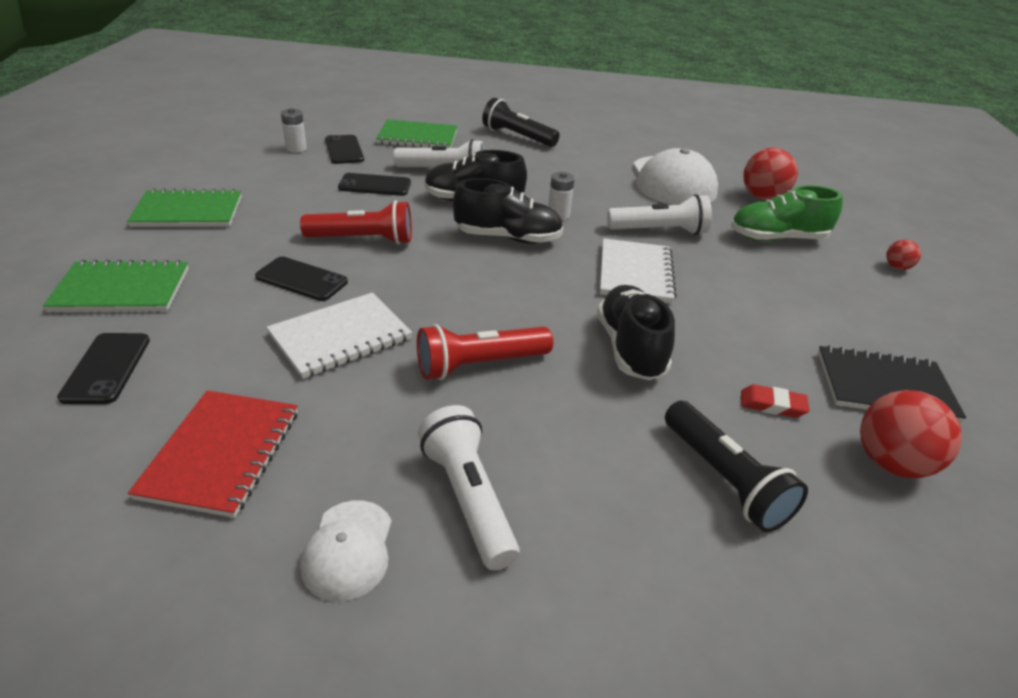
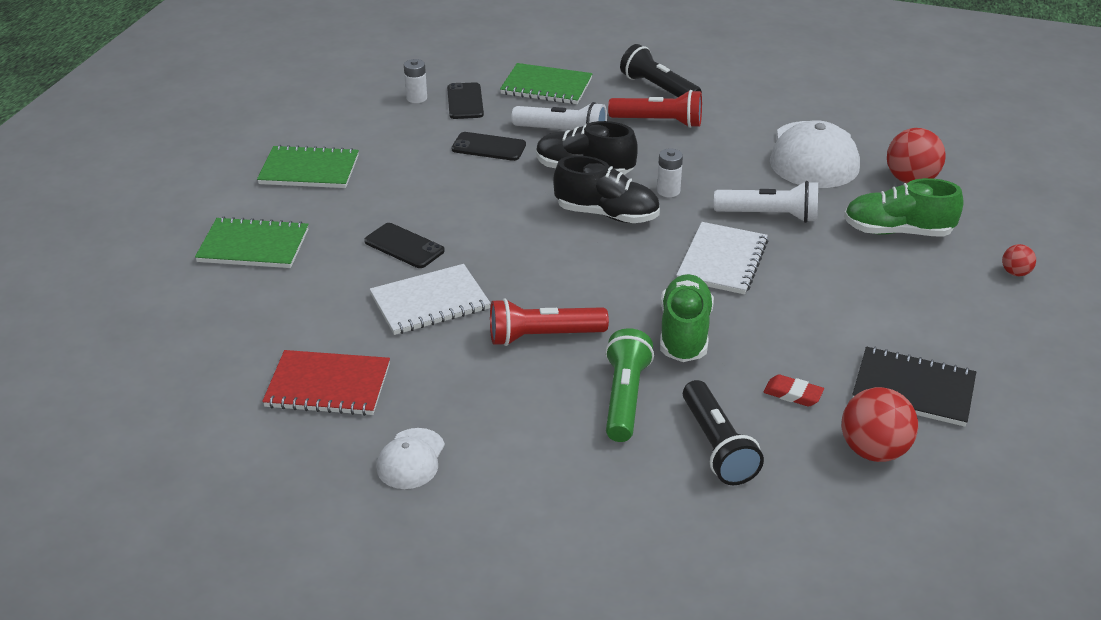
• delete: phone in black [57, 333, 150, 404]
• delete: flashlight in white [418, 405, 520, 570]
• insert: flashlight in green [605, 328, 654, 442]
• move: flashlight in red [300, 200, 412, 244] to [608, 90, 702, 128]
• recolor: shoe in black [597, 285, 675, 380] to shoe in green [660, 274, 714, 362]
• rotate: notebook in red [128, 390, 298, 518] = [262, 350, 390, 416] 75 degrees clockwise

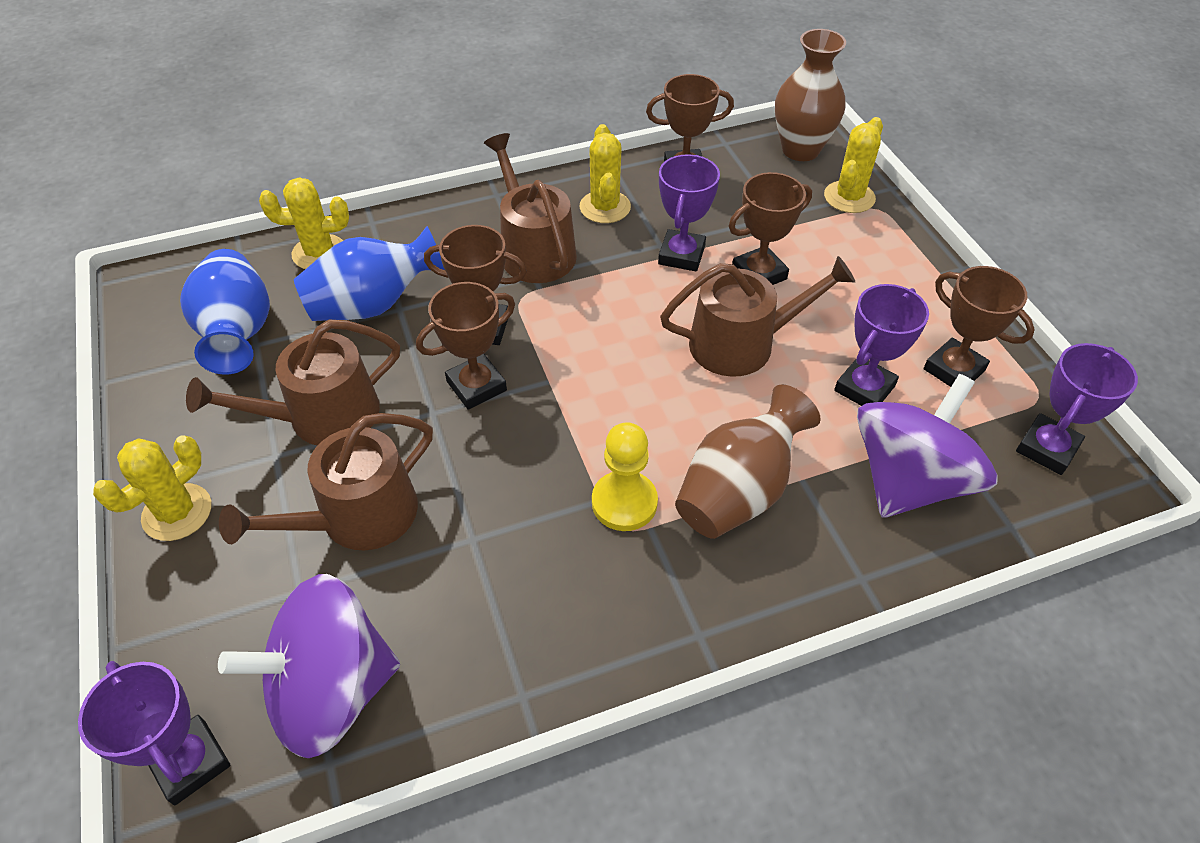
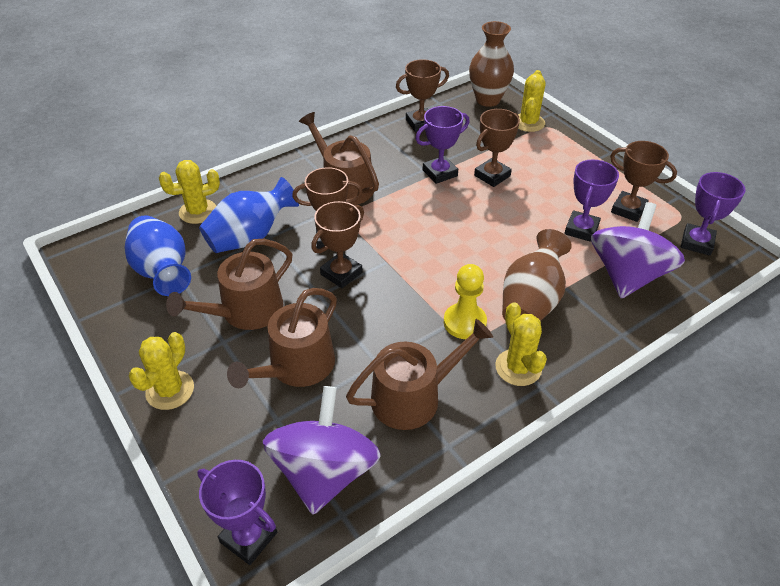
• move: cactus in yellow [580, 124, 631, 223] to [495, 302, 547, 386]
• move: watering can in brown [660, 256, 855, 377] to [346, 319, 493, 430]
• rotate: spinning top in purple [218, 574, 400, 758] = [263, 386, 381, 514] 135 degrees clockwise
• rotate: trophy in purple [658, 154, 720, 271] = [415, 106, 470, 184] 60 degrees clockwise

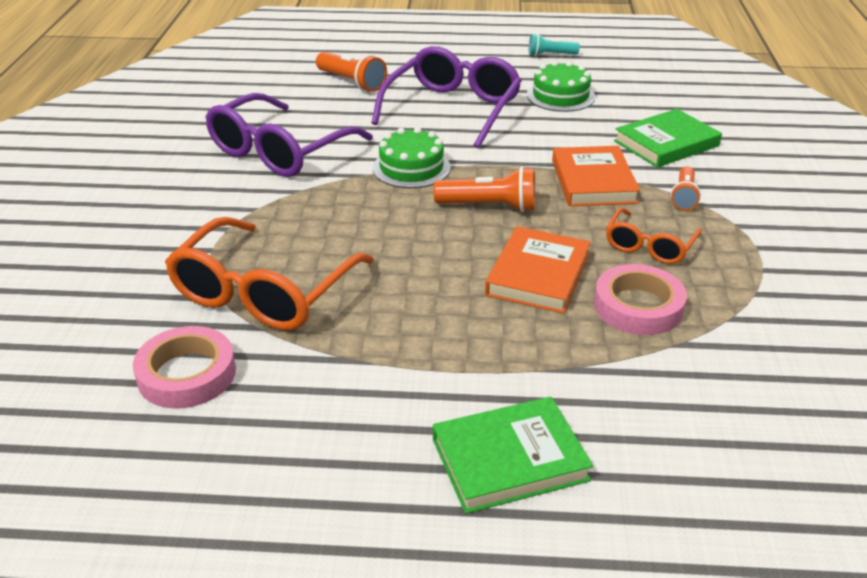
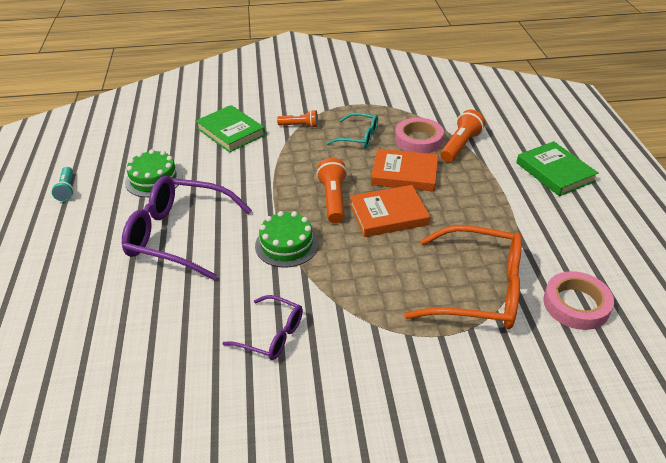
• move: flashlight in orange [316, 52, 387, 92] to [440, 110, 485, 162]
• move: book in orange [552, 146, 640, 206] to [350, 185, 430, 237]
• recolor: glasses in orange [606, 208, 702, 264] to glasses in turquoise [326, 113, 378, 148]
• resize: glasses in purple [205, 93, 373, 177] = [222, 295, 303, 360] x0.54

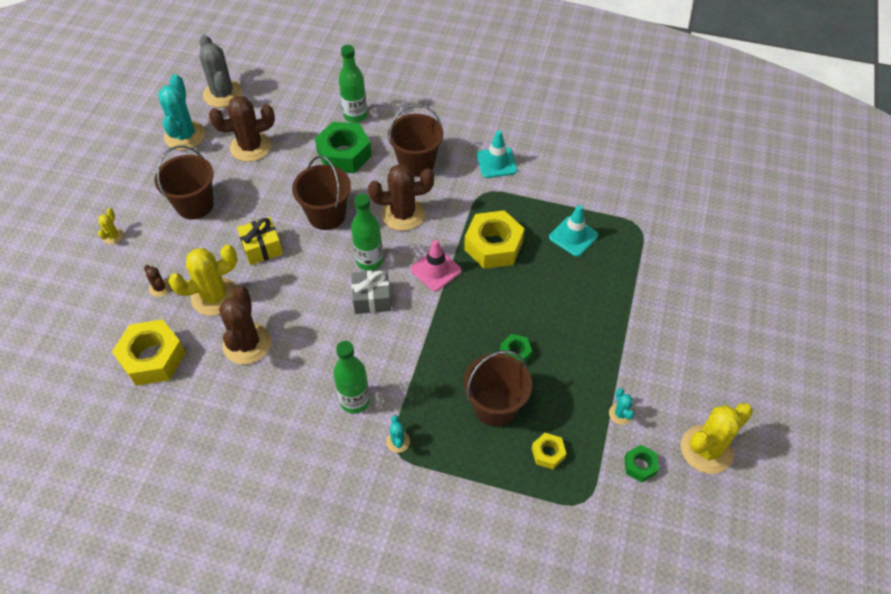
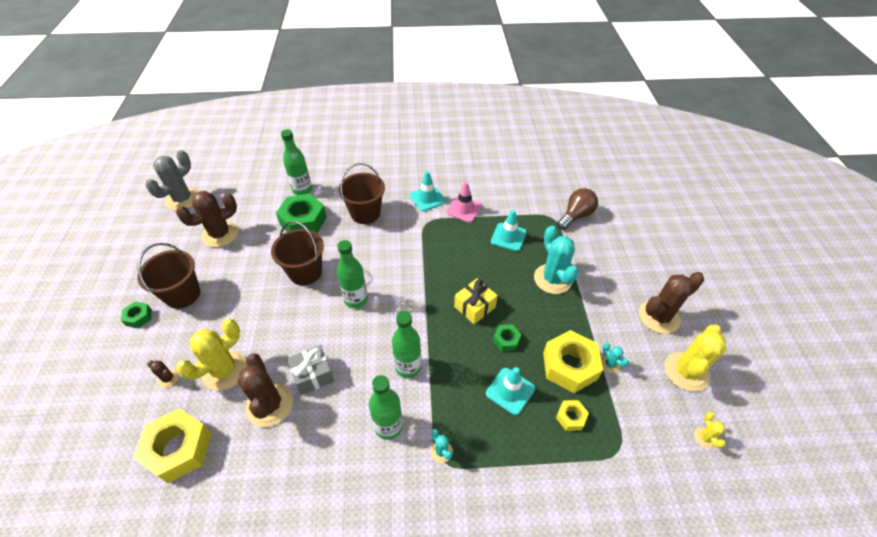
• insert: bottle in green [392, 311, 421, 378]
• insert: light bulb in brown [557, 188, 598, 230]
• move: cactus in yellow [98, 208, 124, 244] to [694, 412, 726, 449]
• move: cactus in turquoise [158, 74, 205, 150] to [534, 226, 579, 294]
• move: gift in yellow [237, 217, 283, 265] to [454, 278, 498, 324]
• move: gift in grey [351, 270, 391, 314] to [287, 345, 334, 395]
• move: cactus in brown [368, 164, 434, 231] to [639, 272, 704, 334]
• move: traffic cone in pink [411, 239, 462, 291] to [446, 182, 482, 223]
• move: nut in yellow [464, 210, 524, 269] to [543, 330, 603, 393]
• move: nut in green [624, 445, 659, 482] to [121, 301, 152, 328]
• replace: bucket in brown [464, 350, 532, 427] to traffic cone in turquoise [486, 367, 535, 415]
• rotate: cactus in grey [199, 35, 242, 108] = [146, 150, 199, 211] 75 degrees clockwise

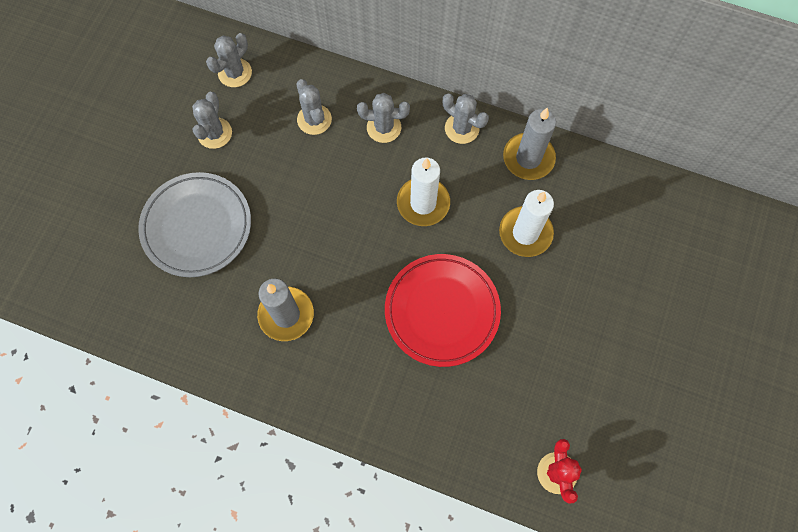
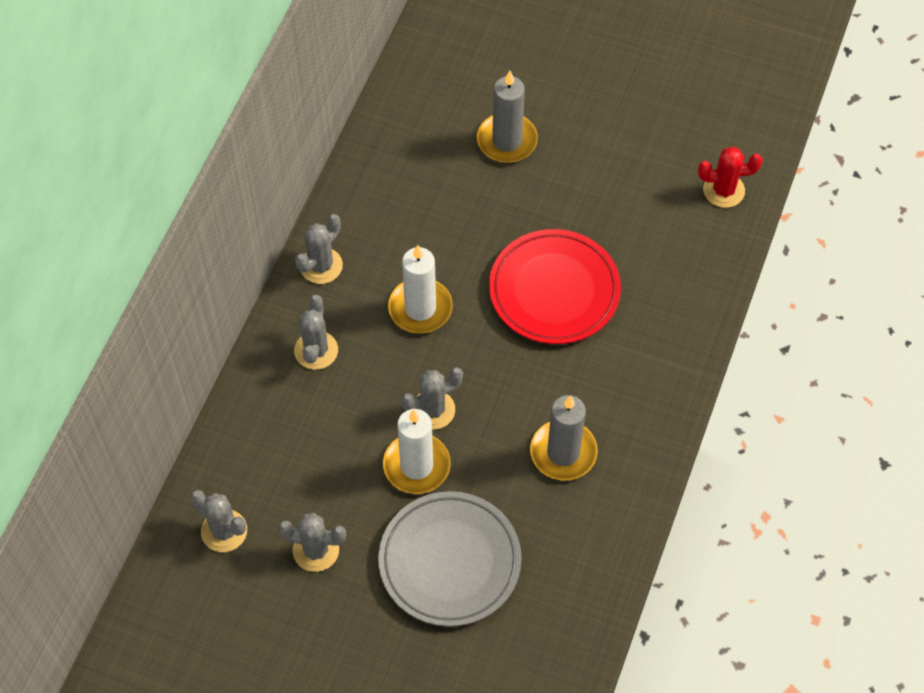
• move: cactus in grey [296, 79, 332, 135] to [401, 367, 463, 430]
• move: candle in white [499, 190, 554, 257] to [383, 409, 450, 494]
• move: candle in grey [503, 108, 556, 180] to [477, 71, 538, 163]

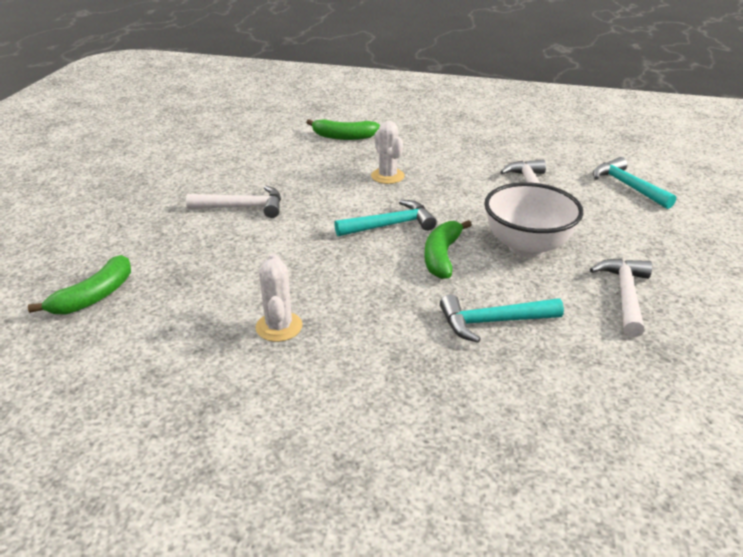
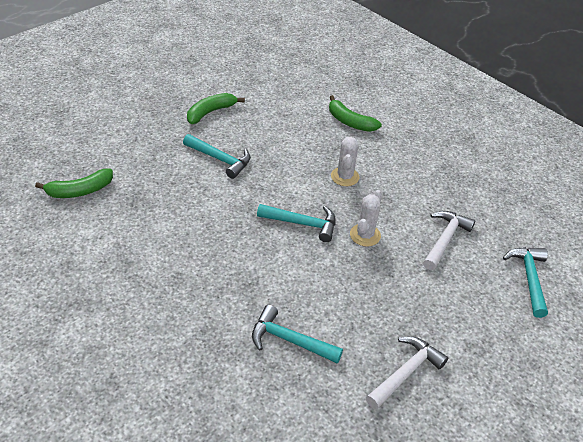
• delete: bowl in white [484, 182, 583, 257]
• move: cactus in white [255, 253, 303, 342] to [350, 190, 382, 247]
• move: banana in green [424, 220, 472, 279] to [187, 93, 245, 124]
• recolor: hammer in white [186, 186, 281, 218] to hammer in turquoise [183, 134, 251, 179]

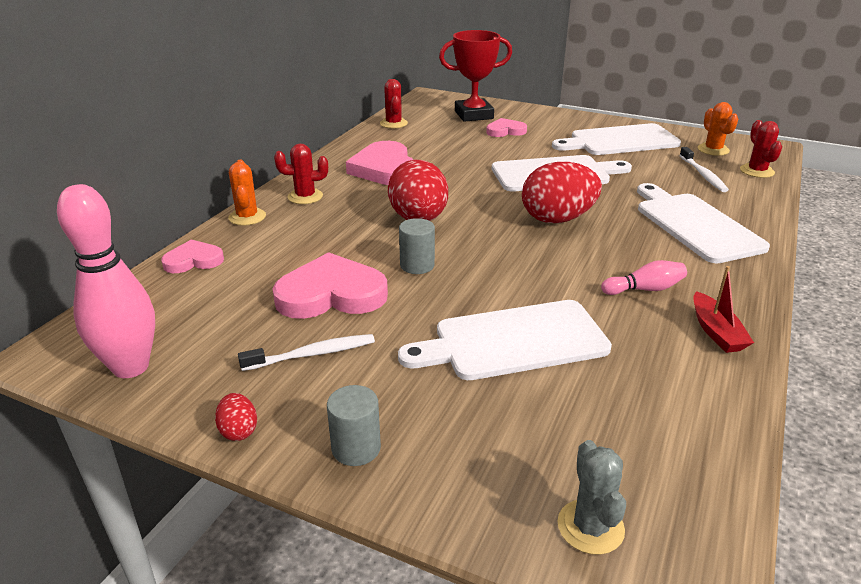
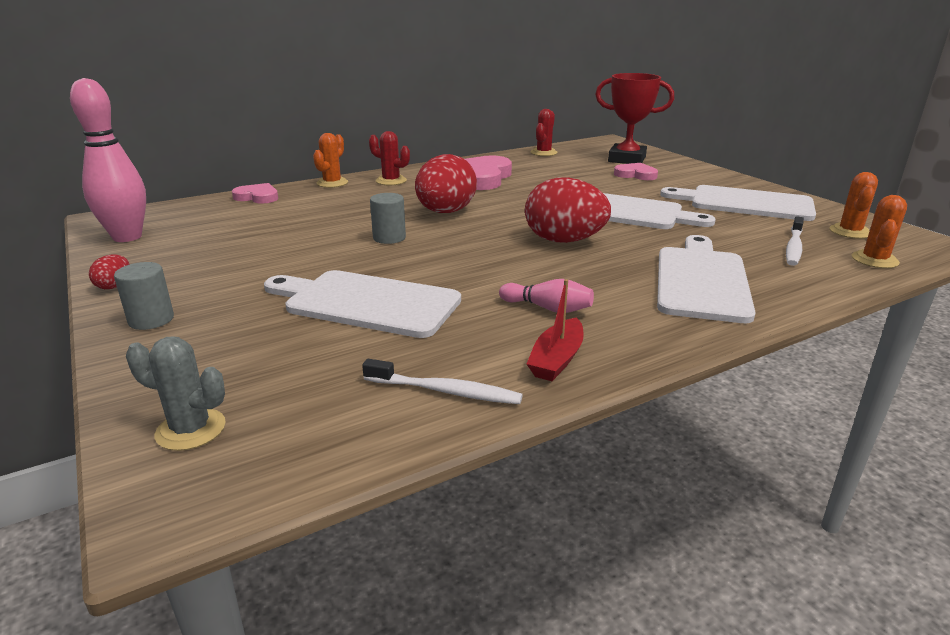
• delete: heart in pink [273, 252, 388, 319]
• move: toothbrush in white [238, 334, 375, 371] to [362, 359, 523, 404]
• recolor: cactus in red [740, 120, 782, 178] to cactus in orange [852, 195, 907, 268]
• rotate: cactus in grey [558, 440, 626, 555] = [126, 336, 226, 451] 75 degrees clockwise

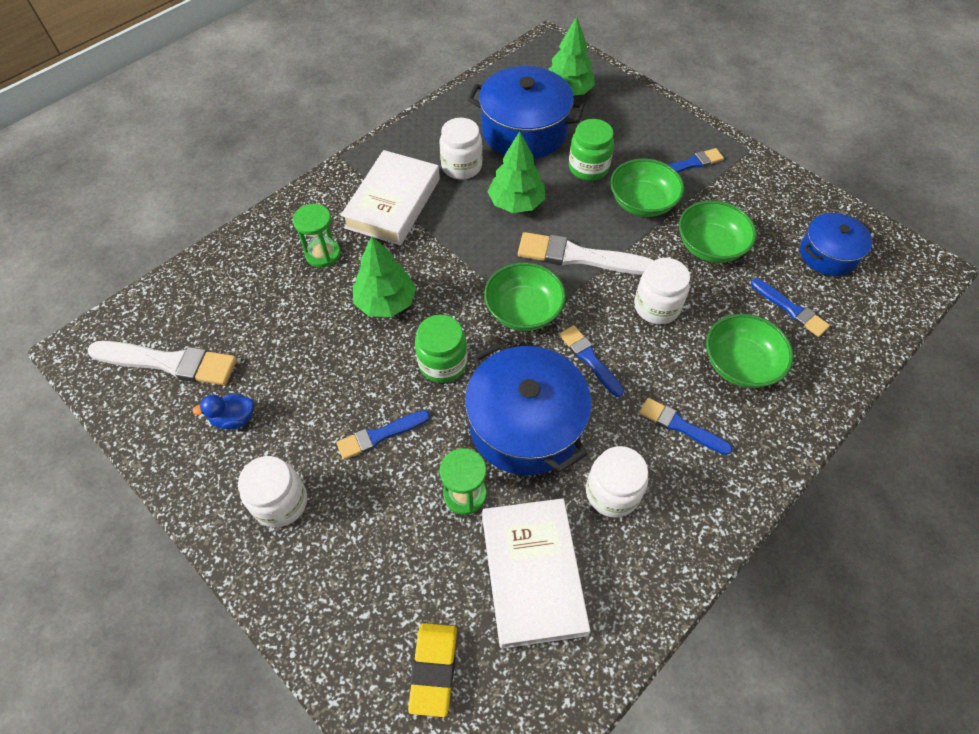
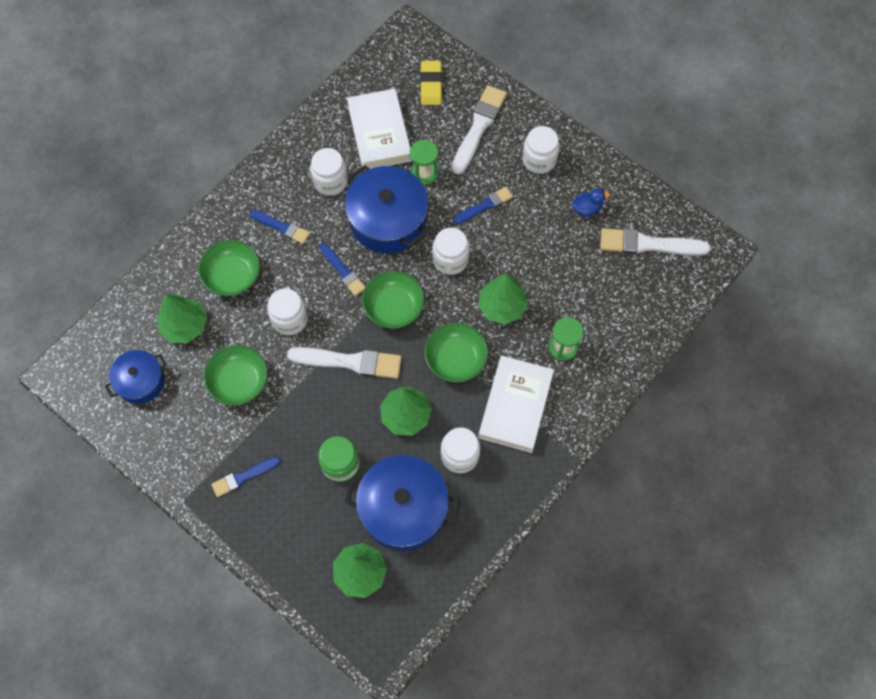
• insert: brush in white [452, 85, 507, 174]
• move: bowl in green [610, 158, 684, 217] to [424, 323, 488, 383]
• replace: brush in blue [751, 278, 830, 337] to tree in green [157, 294, 207, 343]
• recolor: jar in green [415, 315, 468, 383] to jar in white [432, 228, 469, 275]

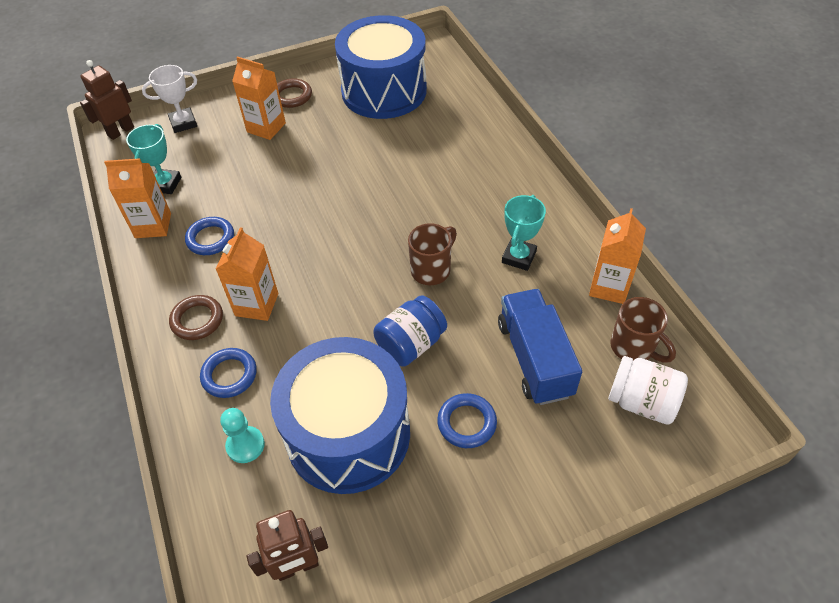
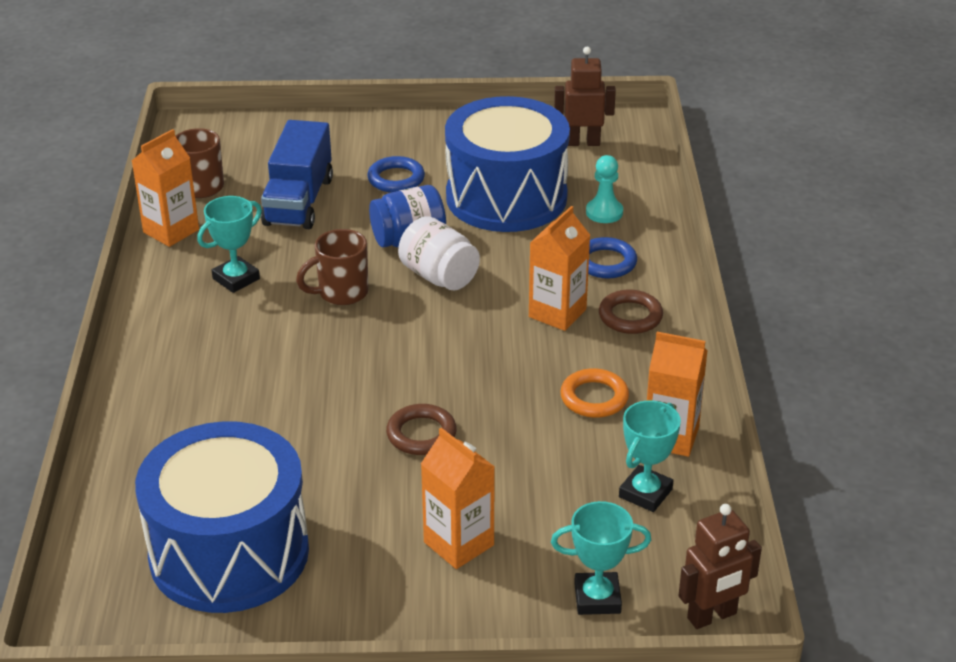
• move: ring in brown [277, 78, 312, 108] to [386, 404, 457, 455]
• move: jar in white [608, 356, 688, 425] to [398, 216, 480, 291]
• recolor: trophy in white [142, 65, 197, 133] to trophy in turquoise [551, 501, 651, 615]
• recolor: ring in blue [185, 217, 234, 255] to ring in orange [560, 368, 629, 418]

